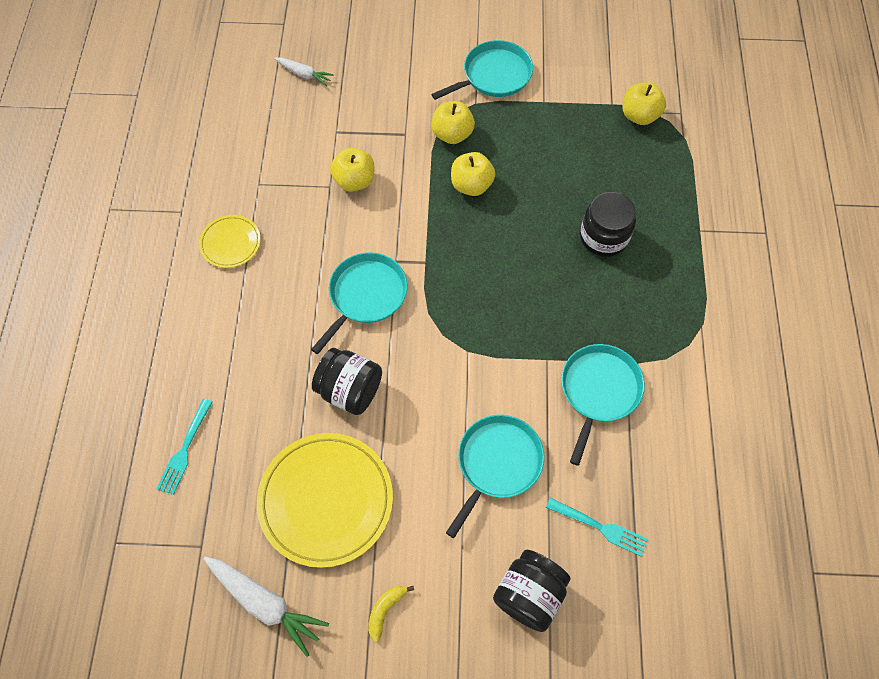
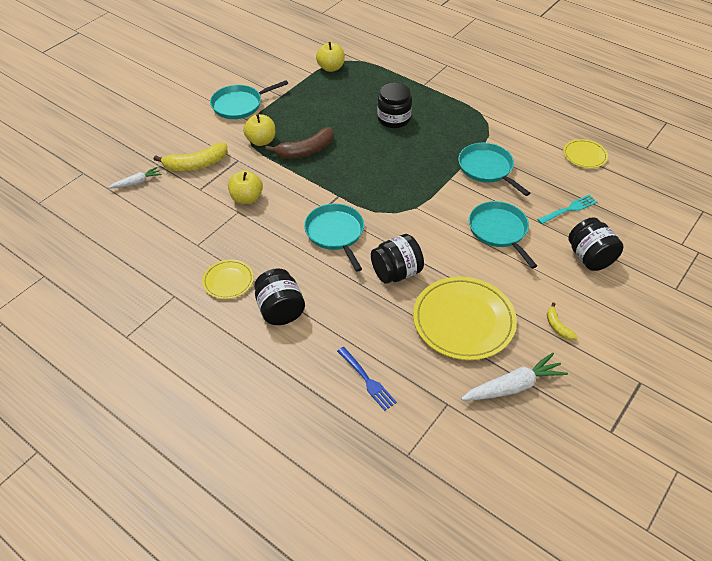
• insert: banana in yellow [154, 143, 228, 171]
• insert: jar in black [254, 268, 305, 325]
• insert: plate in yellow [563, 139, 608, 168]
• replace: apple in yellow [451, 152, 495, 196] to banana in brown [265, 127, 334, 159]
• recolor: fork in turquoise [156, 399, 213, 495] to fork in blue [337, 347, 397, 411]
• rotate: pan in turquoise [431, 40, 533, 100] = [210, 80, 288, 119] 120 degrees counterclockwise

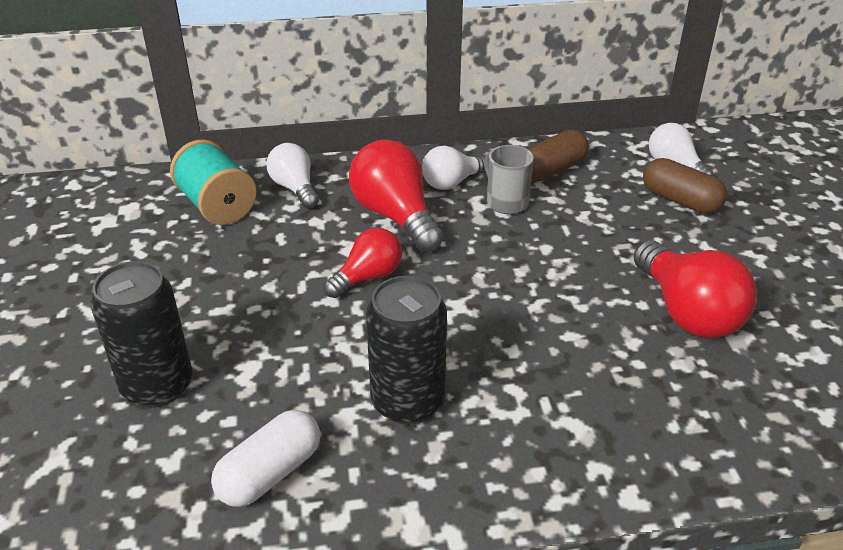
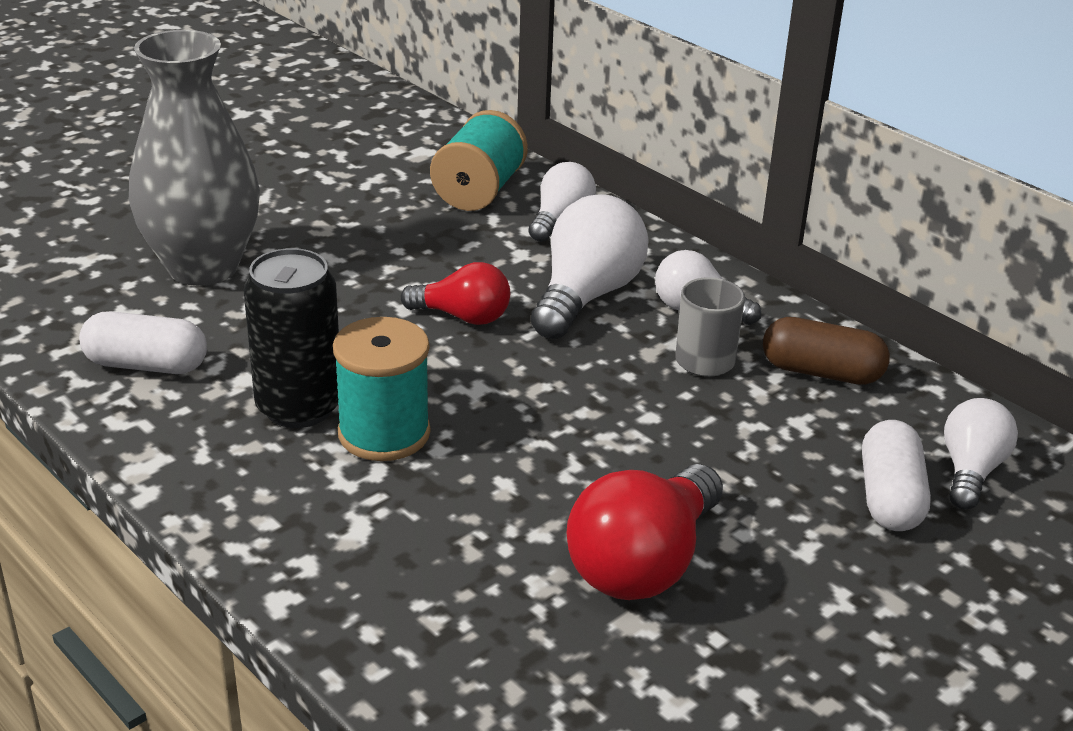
• insert: spool in turquoise [333, 317, 430, 461]
• replace: can in black [91, 261, 193, 408] to vase in grey [129, 30, 260, 286]
• recolor: light bulb in red [349, 140, 444, 252] to light bulb in white [531, 194, 649, 339]
• recolor: capsule in brown [643, 158, 727, 214] to capsule in white [862, 420, 931, 531]

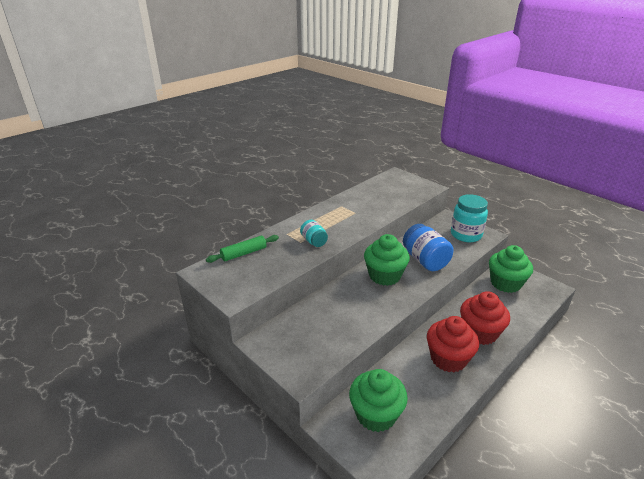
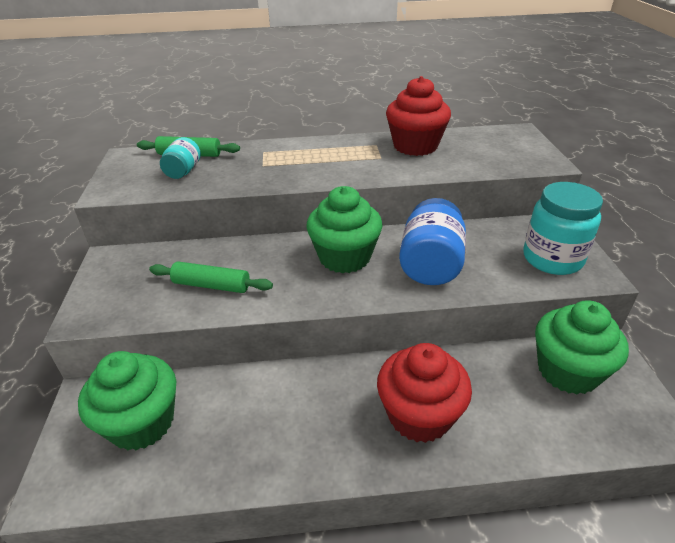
• insert: rolling pin in green [149, 262, 273, 293]
• move: jar in turquoise [300, 220, 328, 247] to [160, 137, 201, 179]
• move: cupcake in red [427, 316, 479, 373] to [386, 76, 451, 156]

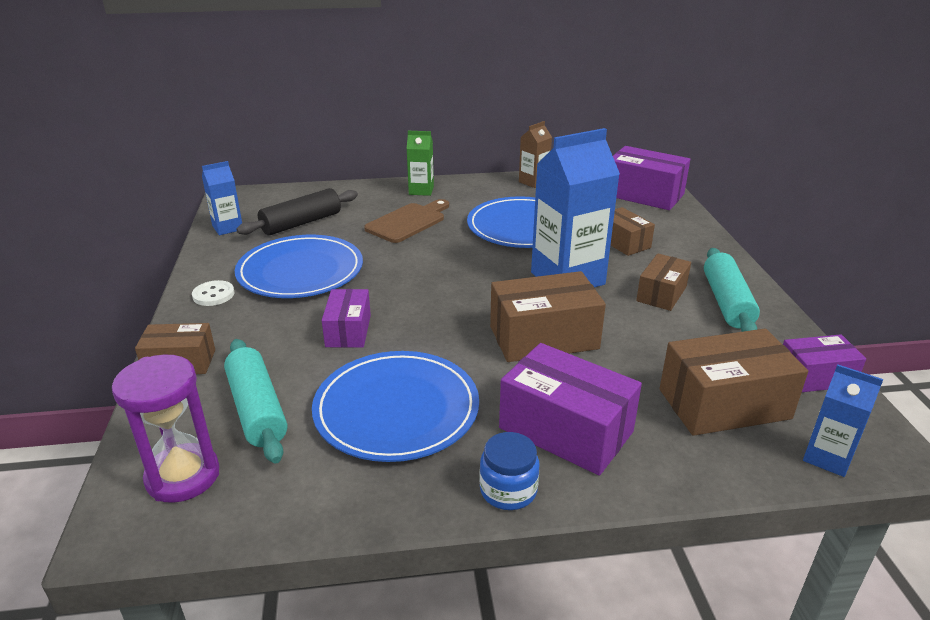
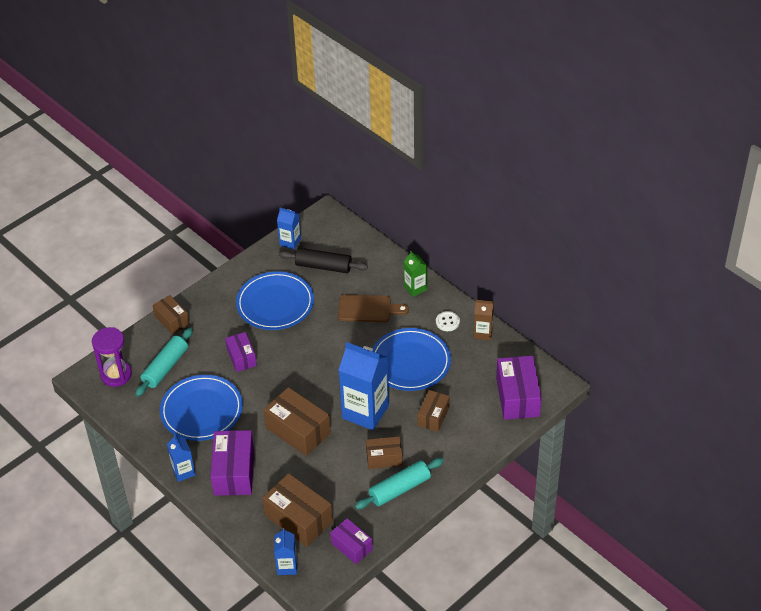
• move: button in white [192, 280, 234, 306] to [436, 311, 460, 331]
• replace: jar in blue [479, 432, 539, 510] to carton in blue [167, 434, 195, 482]
• rotate: box in purple [322, 289, 371, 348] = [225, 332, 257, 372] 75 degrees counterclockwise

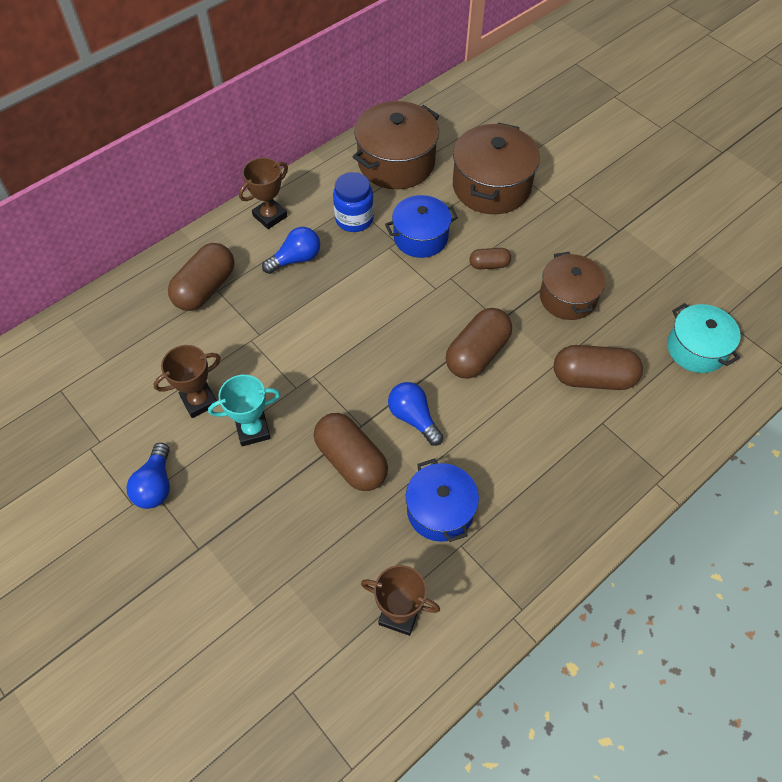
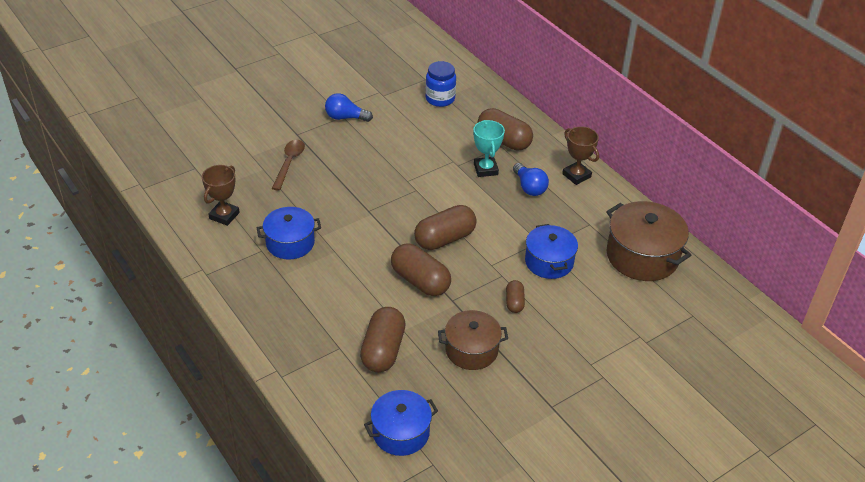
• delete: trophy in brown [153, 345, 221, 418]
• delete: light bulb in blue [388, 382, 443, 446]
• delete: pot in brown [453, 122, 540, 214]
• insert: spoon in brown [272, 140, 305, 190]
• move: trophy in turquoise [208, 375, 280, 446] to [473, 120, 505, 177]
• move: capsule in brown [314, 413, 388, 491] to [414, 205, 477, 250]
• move: jar in blue [333, 172, 374, 232] to [426, 61, 456, 107]
• recolor: pot in turquoise [667, 303, 741, 373] to pot in blue [364, 390, 438, 456]

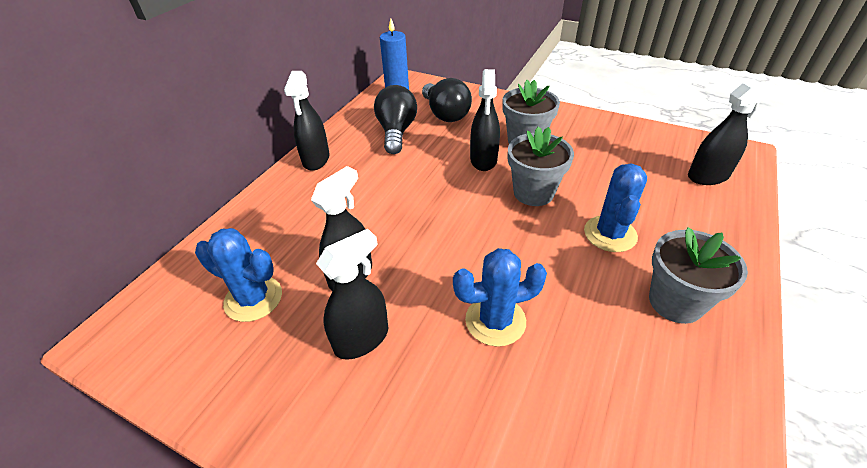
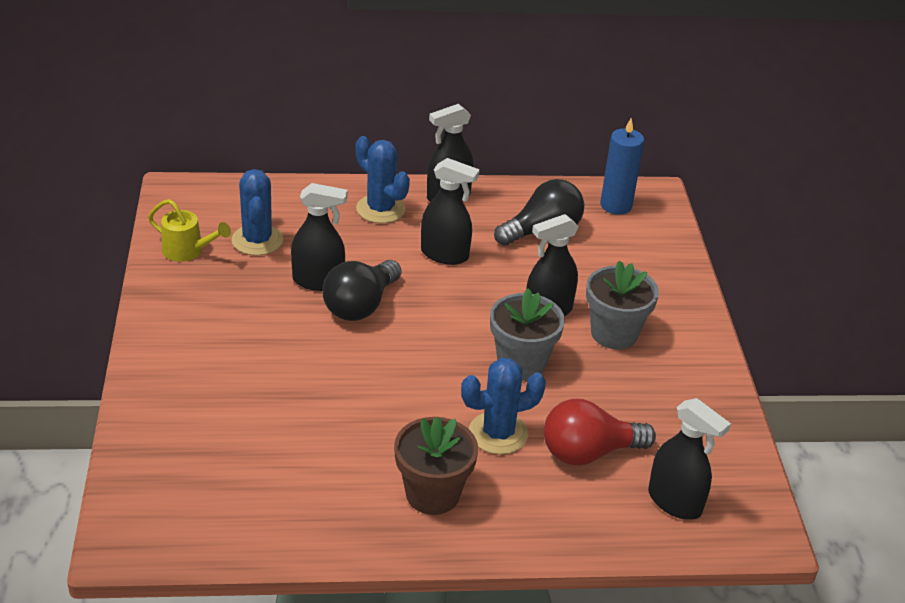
• insert: watering can in yellow [148, 199, 231, 262]
• insert: light bulb in red [544, 399, 656, 465]
• move: spray bottle in black [316, 229, 388, 360] to [421, 158, 480, 265]
• move: light bulb in black [422, 78, 472, 122] to [322, 260, 401, 321]
• move: cactus in blue [453, 248, 547, 347] to [355, 136, 410, 223]
• recolor: flower pot in grey [649, 227, 748, 324] to flower pot in brown [394, 416, 478, 515]

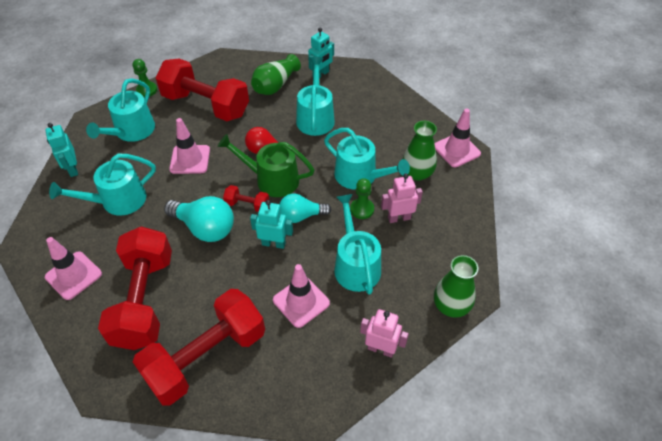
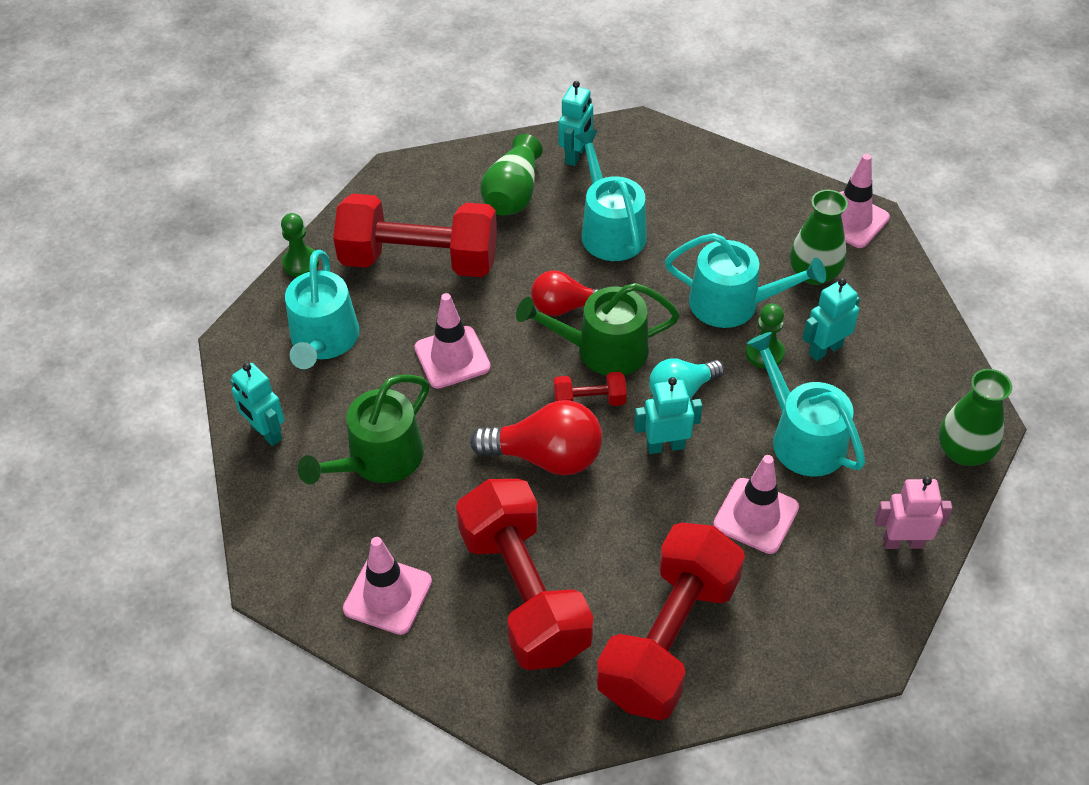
• recolor: watering can in turquoise [49, 153, 156, 216] to watering can in green [298, 375, 429, 485]
• recolor: light bulb in turquoise [164, 196, 234, 242] to light bulb in red [470, 400, 602, 475]
• recolor: robot in pink [381, 174, 423, 223] to robot in turquoise [802, 278, 860, 361]

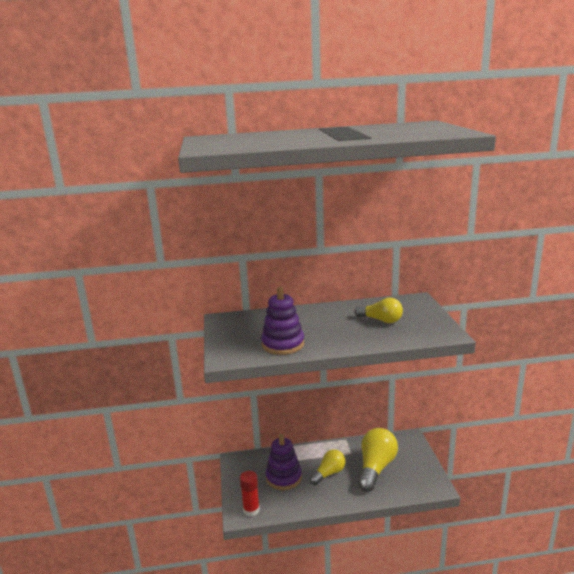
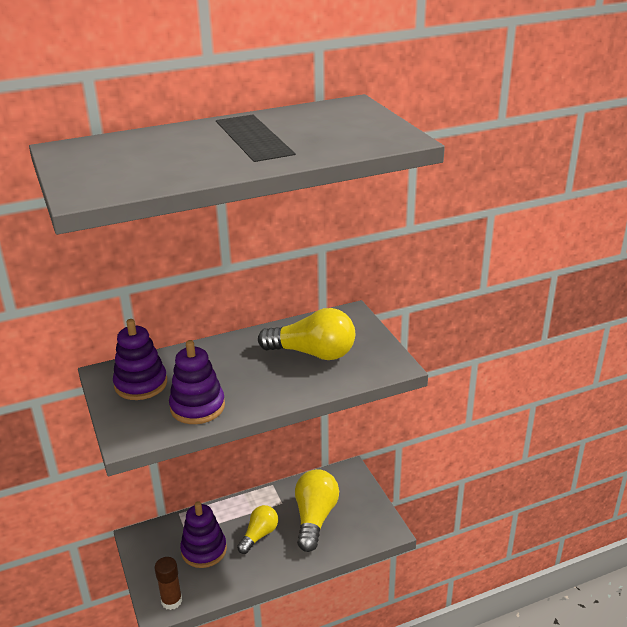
• insert: stacking toy in purple [113, 319, 167, 400]
• recolor: glue stick in red [240, 471, 260, 516] to glue stick in brown [154, 557, 182, 610]
• resize: light bulb in yellow [355, 298, 403, 323] = [258, 308, 355, 360] x1.61

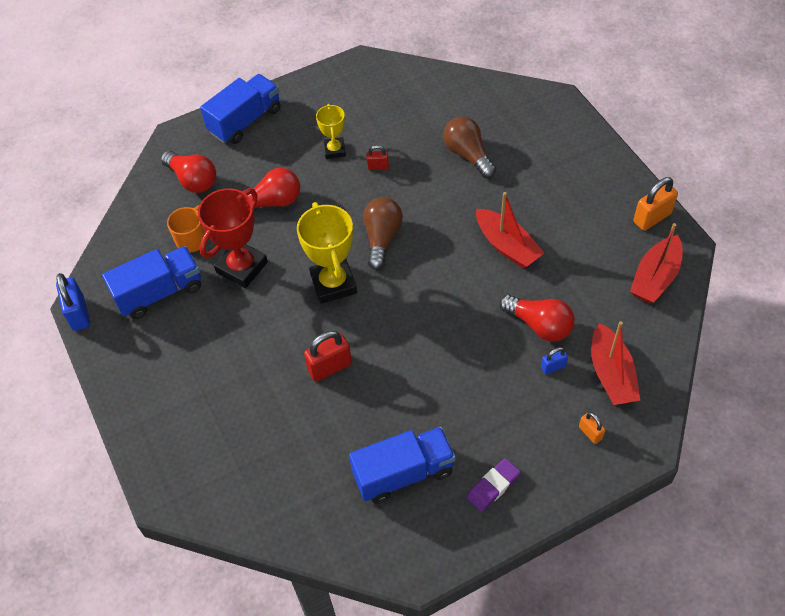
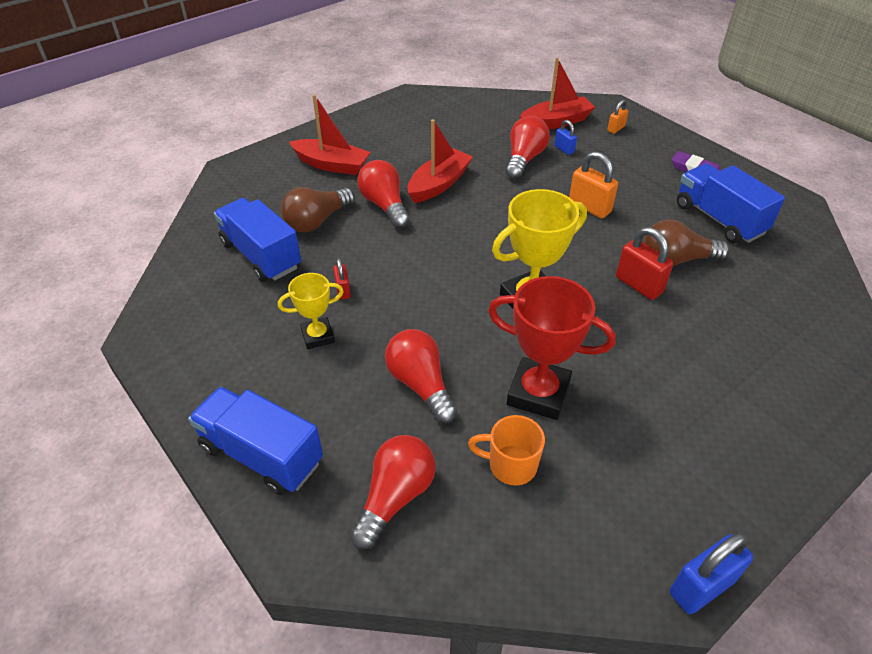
• insert: light bulb in red [357, 160, 410, 228]
• move: truck in blue [102, 246, 201, 319] to [214, 198, 301, 282]
• move: light bulb in brown [363, 197, 403, 270] to [644, 219, 730, 266]
• move: boat in red [630, 223, 682, 303] to [289, 95, 370, 175]
• move: padlock in orange [634, 177, 678, 231] to [569, 151, 618, 218]

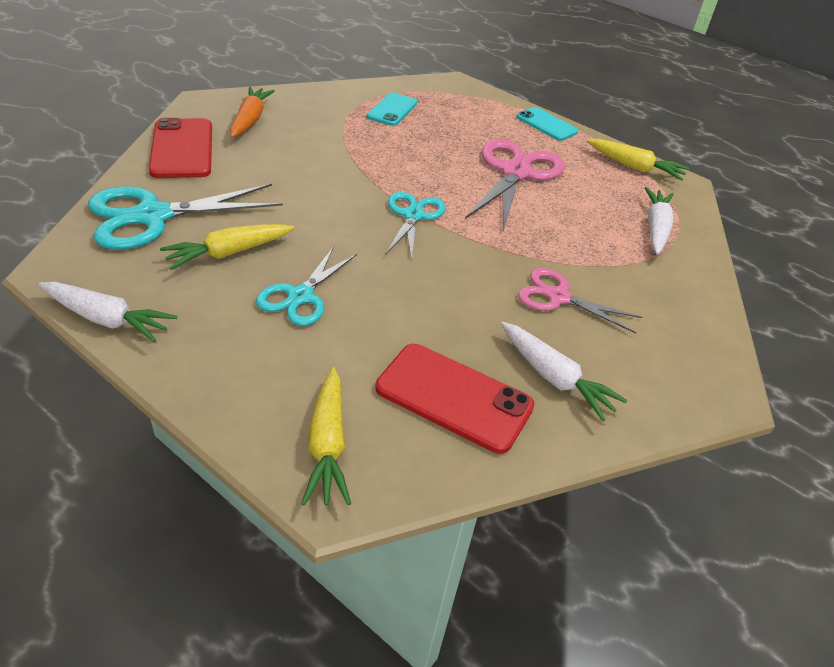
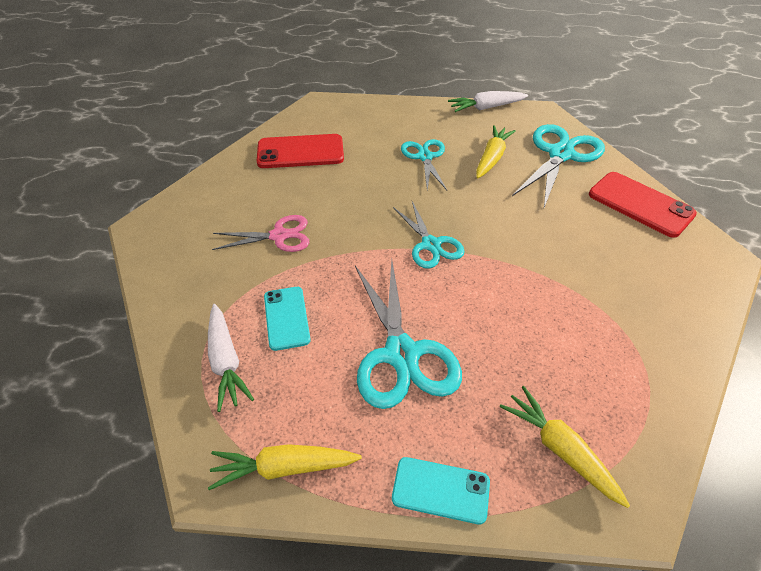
• delete: carrot in orange [230, 87, 275, 138]
• delete: carrot in white [501, 322, 628, 421]
• move: carrot in yellow [301, 367, 351, 506] to [499, 386, 630, 508]
• move: phone in turquoise [367, 93, 417, 126] to [264, 287, 311, 351]
• recolor: scissors in pink [465, 139, 565, 231] to scissors in turquoise [355, 260, 462, 409]

